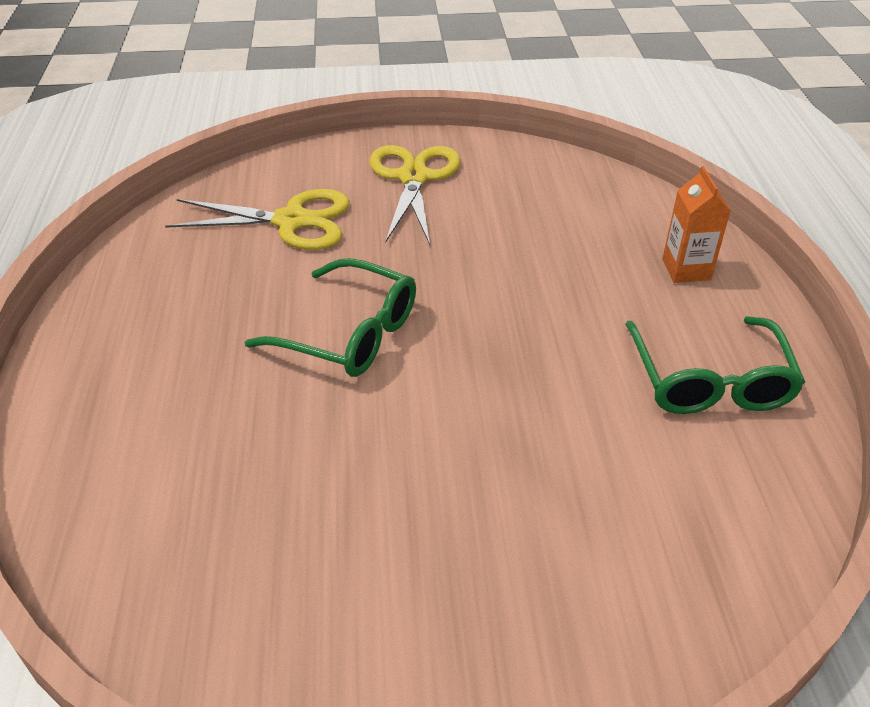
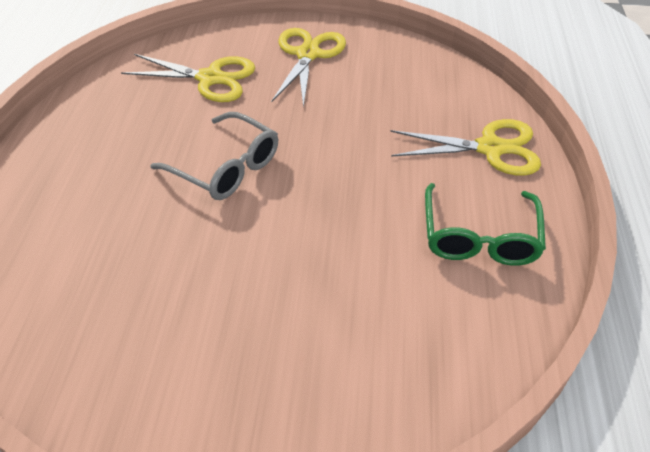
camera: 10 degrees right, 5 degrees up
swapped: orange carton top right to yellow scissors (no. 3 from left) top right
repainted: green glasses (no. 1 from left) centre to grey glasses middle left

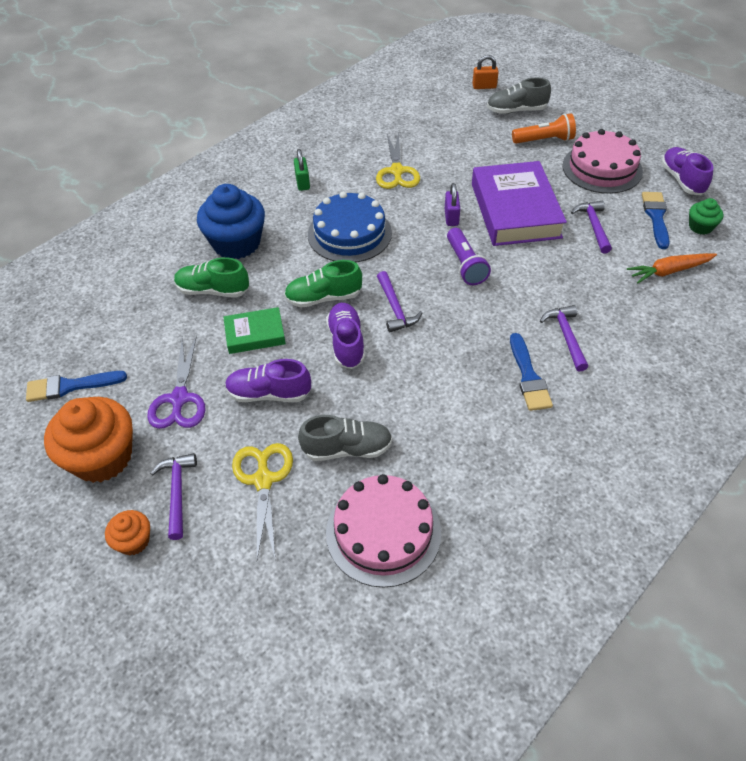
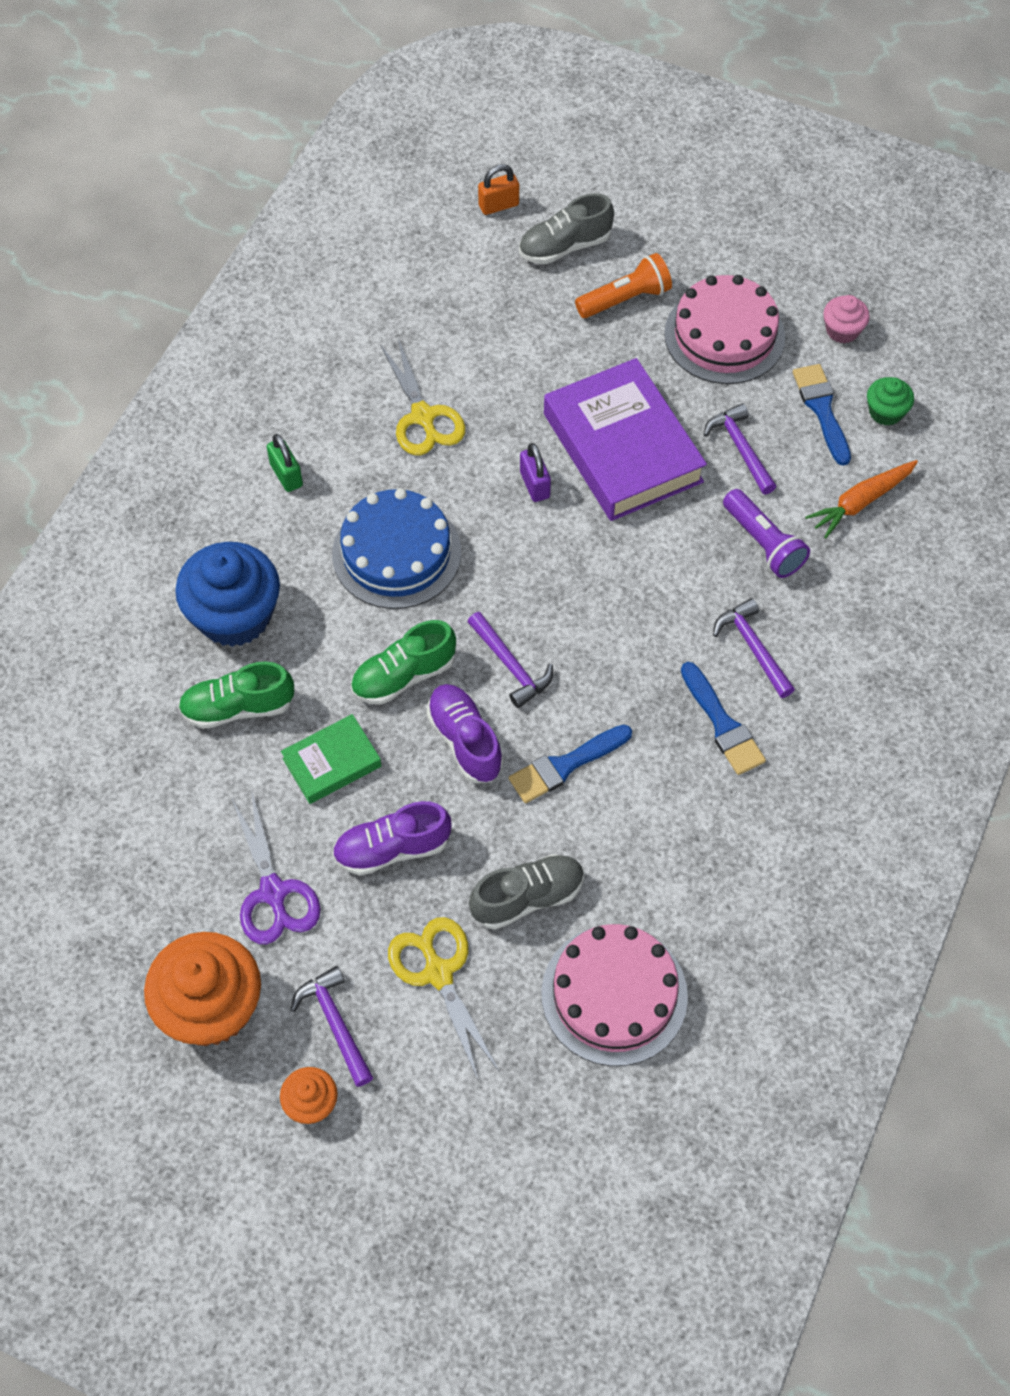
camera: 20 degrees left, 10 degrees up
shifted: blue brush (no. 1 from left) middle left to centre; purple flashlight centre to middle right
swapped: purple shoe (no. 3 from left) top right to pink cupcake top right

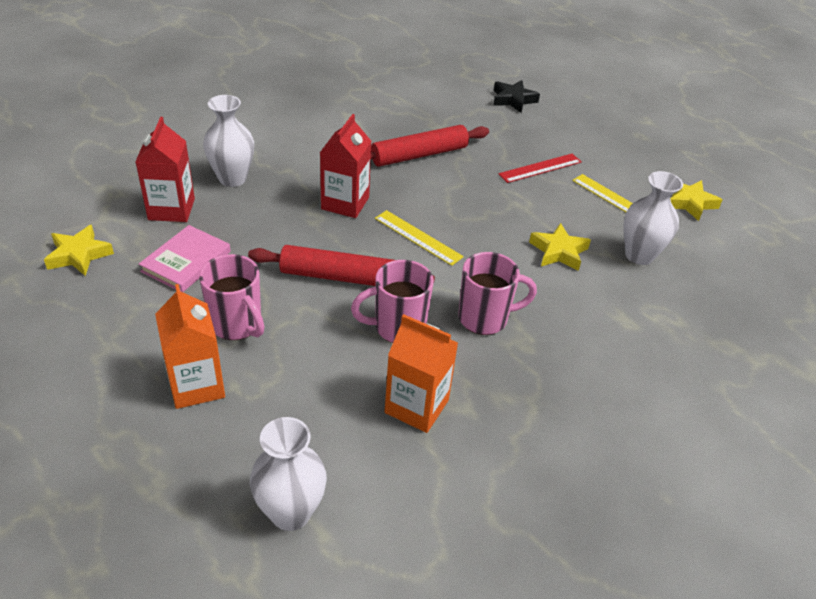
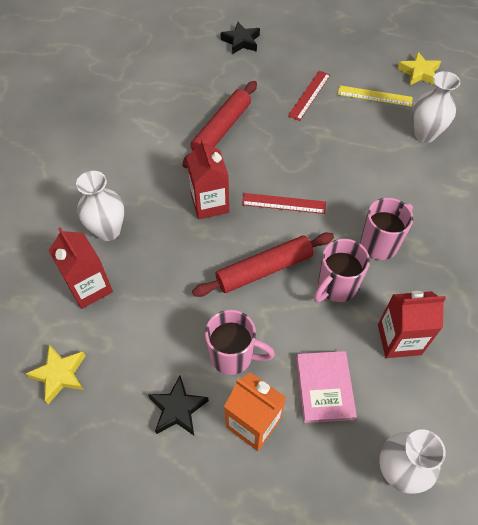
camera: 30 degrees left, 15 degrees up
gone: yellow star (no. 2 from left) middle right
new: black star (no. 1 from left) bottom centre
shifted: pink book middle left to bottom right
repainted: yellow ruler (no. 1 from left) centre to red ruler (no. 1 from left) centre; orange carton (no. 2 from left) centre to red carton (no. 3 from left) middle right

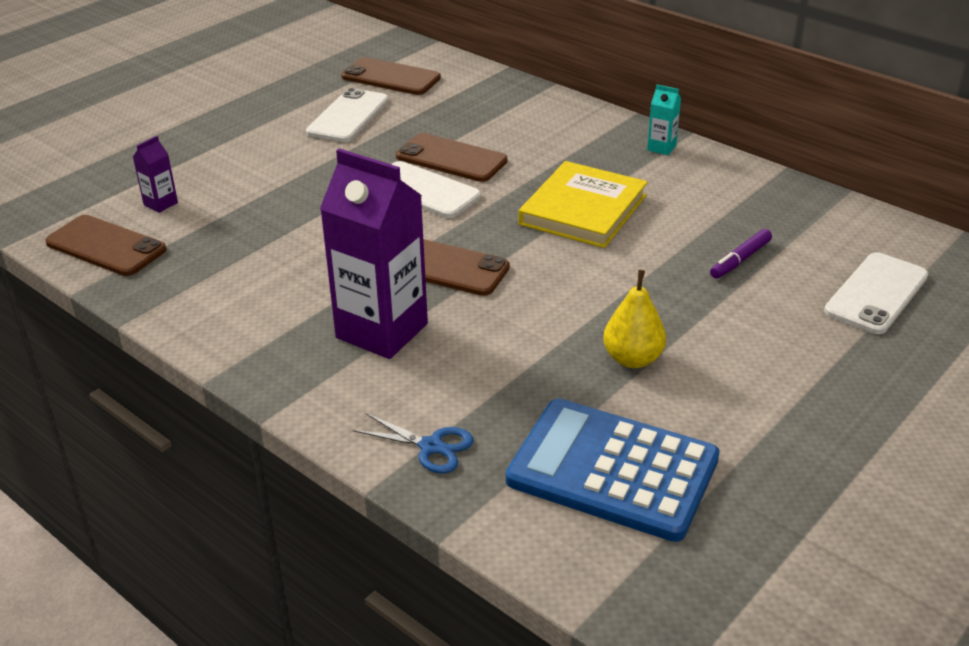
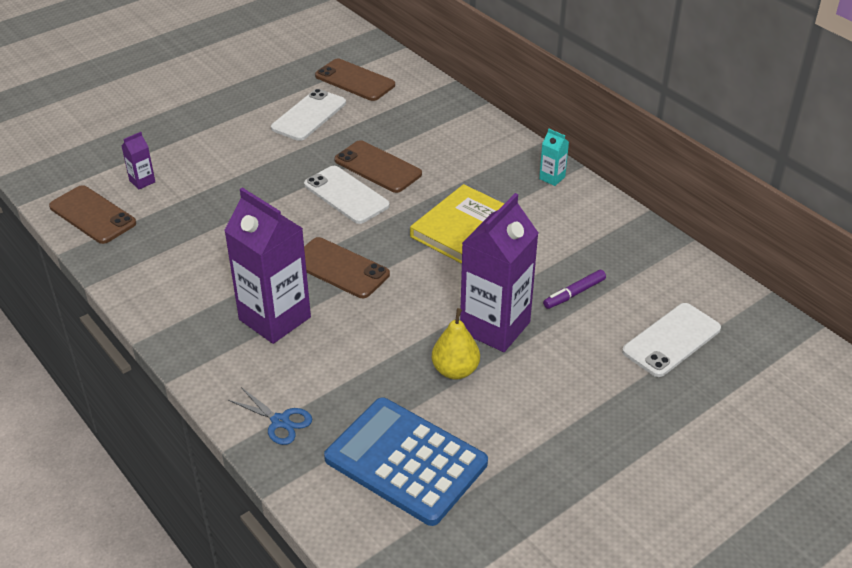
camera: 10 degrees right, 5 degrees up
new: purple carton (no. 3 from left) centre

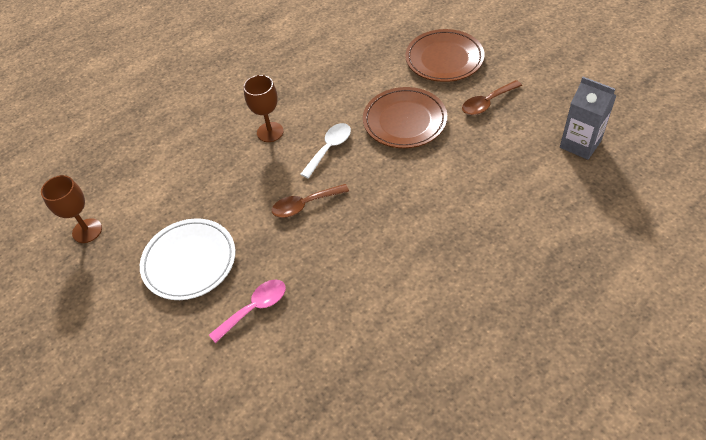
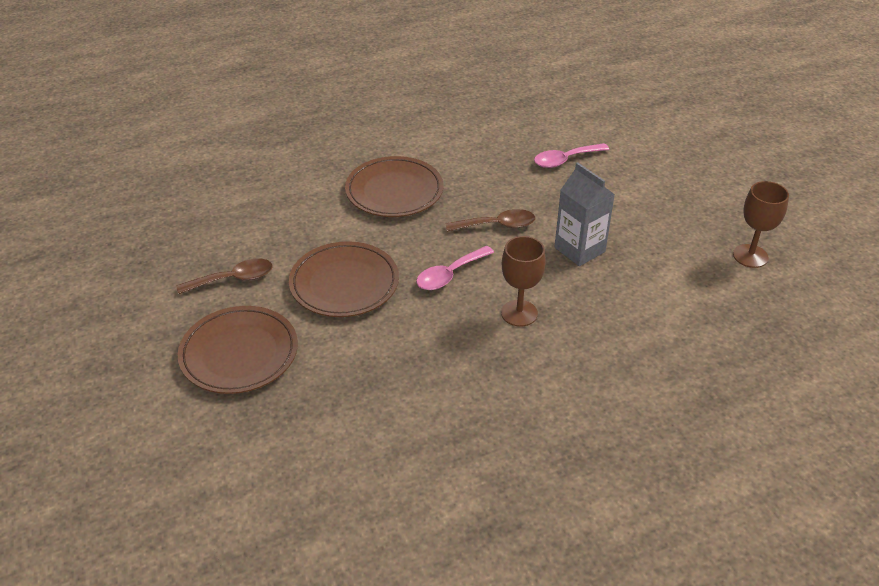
camera: 170 degrees left, 10 degrees down
gone: white plate middle left
new: brown plate (no. 3 from left) top centre
shifted: grey carton top right to centre
repainted: white spoon centre to pink spoon (no. 1 from left) centre

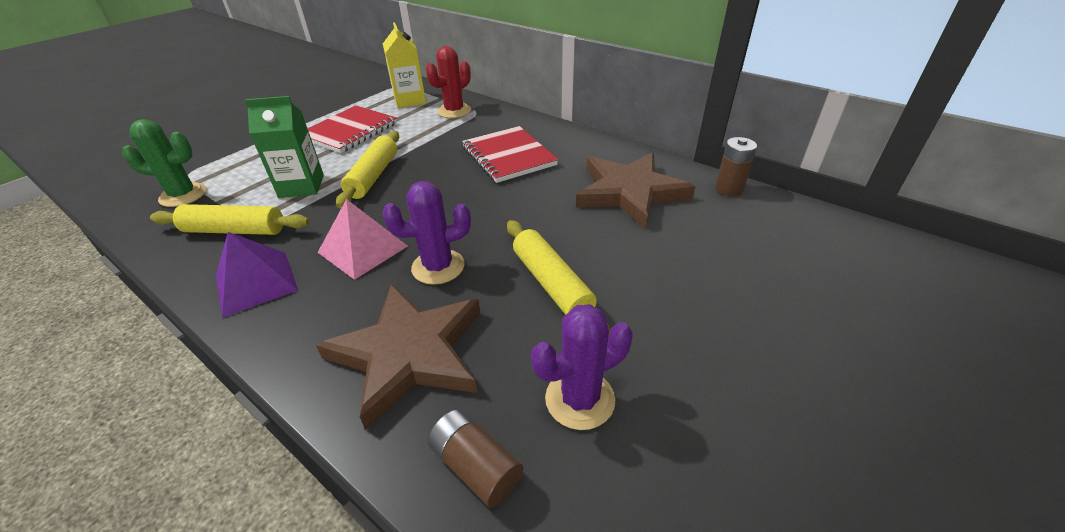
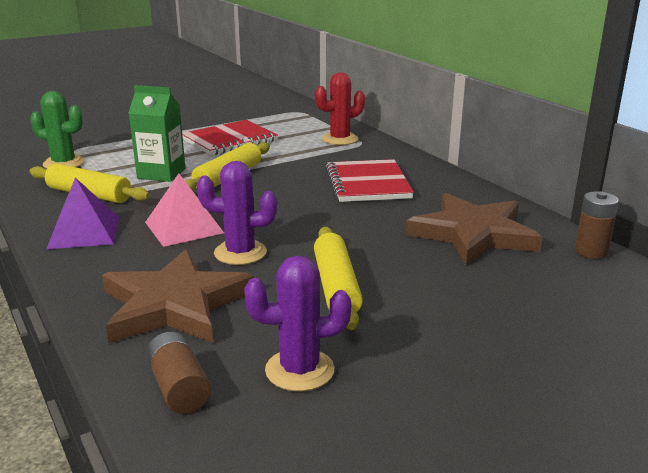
camera: 20 degrees right, 15 degrees down
gone: yellow carton top centre

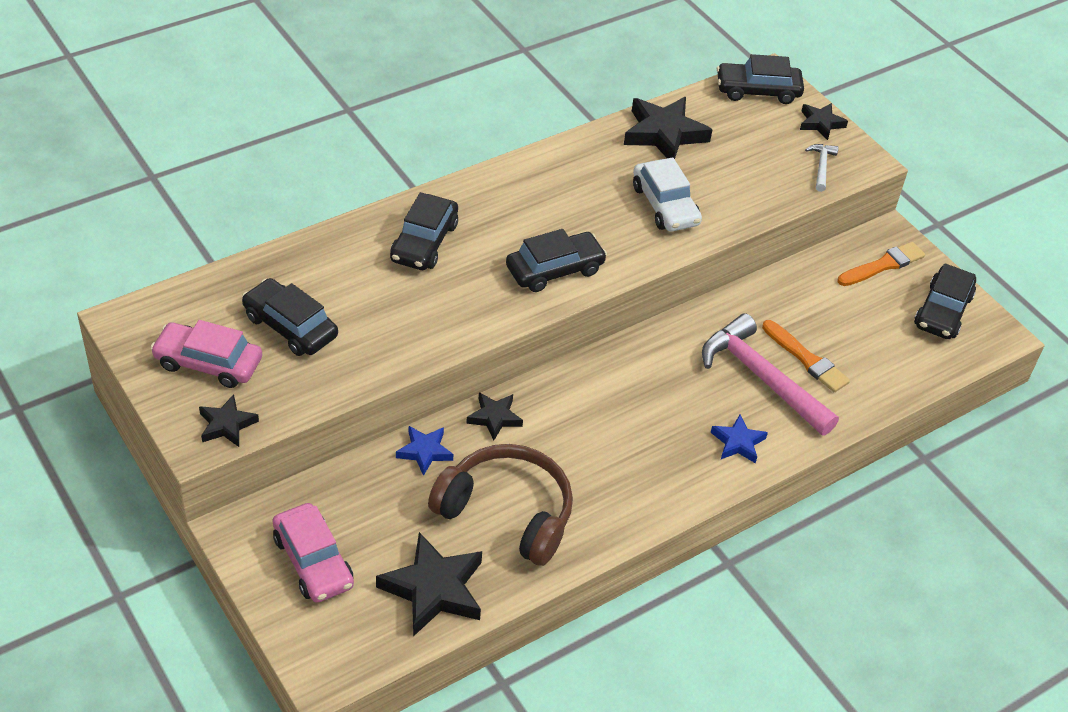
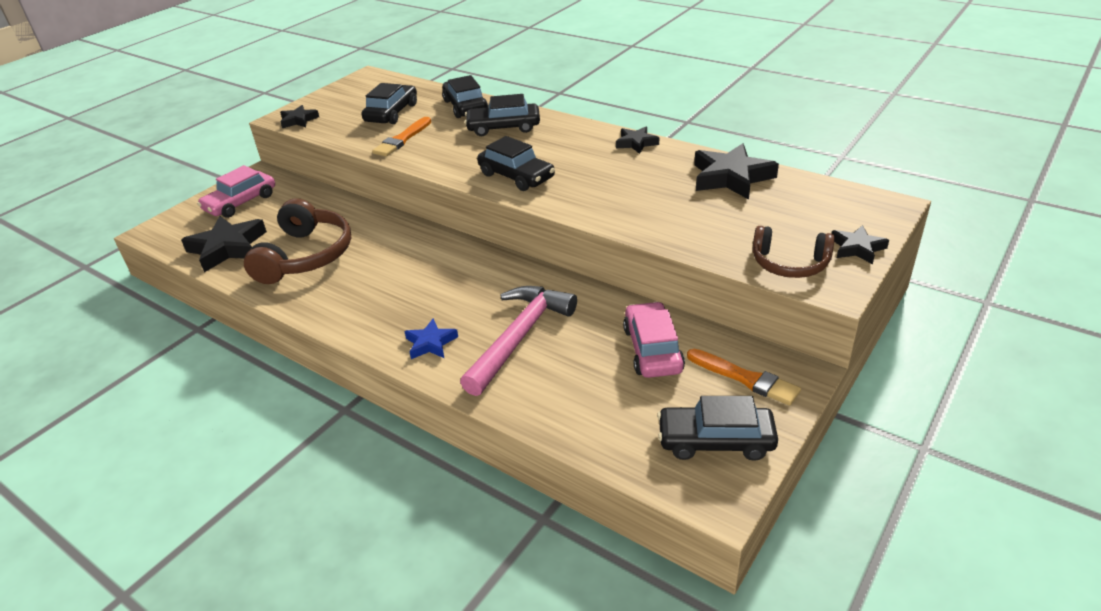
camera: 75 degrees right, 10 degrees down
gone: blue star (no. 1 from left) centre; white car top centre
shifted: pink car (no. 1 from left in the first image) middle left to pink car (no. 2 from left) centre; black star (no. 3 from left) centre to top centre; black car (no. 4 from left in the first image) top right to black car (no. 2 from left) top centre; orange brush (no. 1 from left) middle right to top centre
swapped: white hammer top right to brown headphones (no. 2 from left) middle right

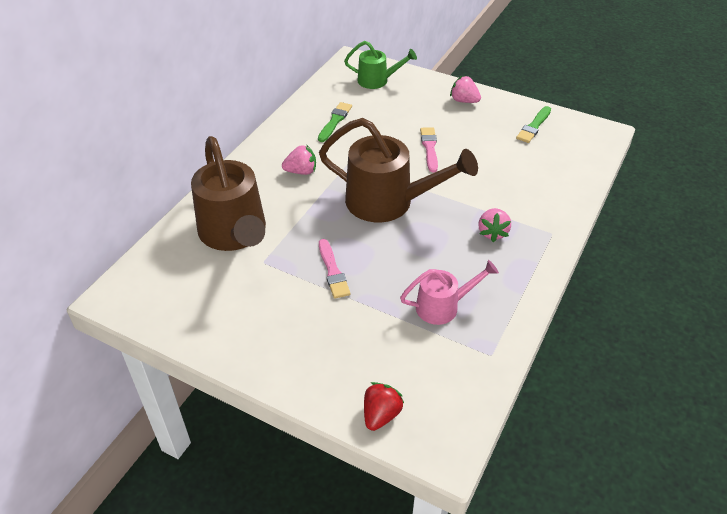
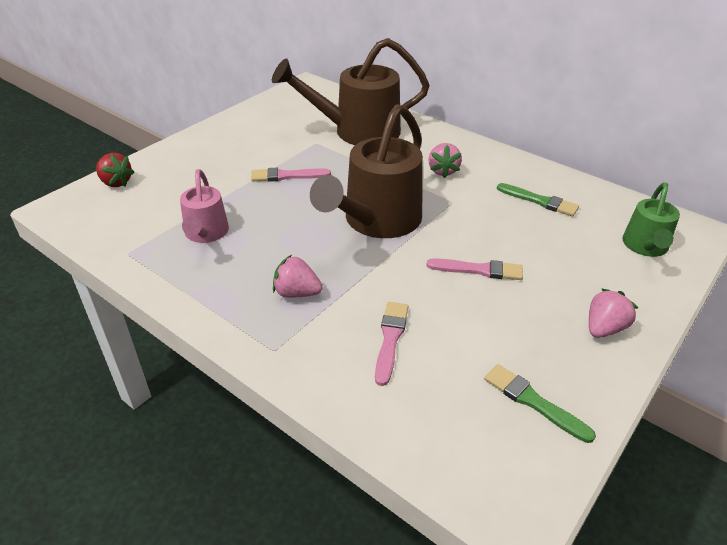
camera: 100 degrees right, 5 degrees down
new: pink brush (no. 2 from left) centre

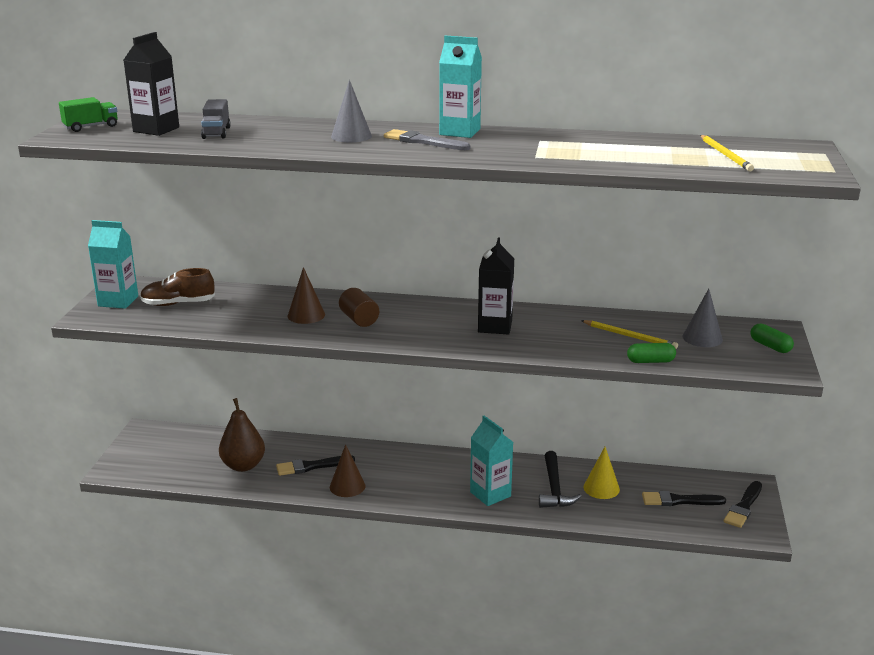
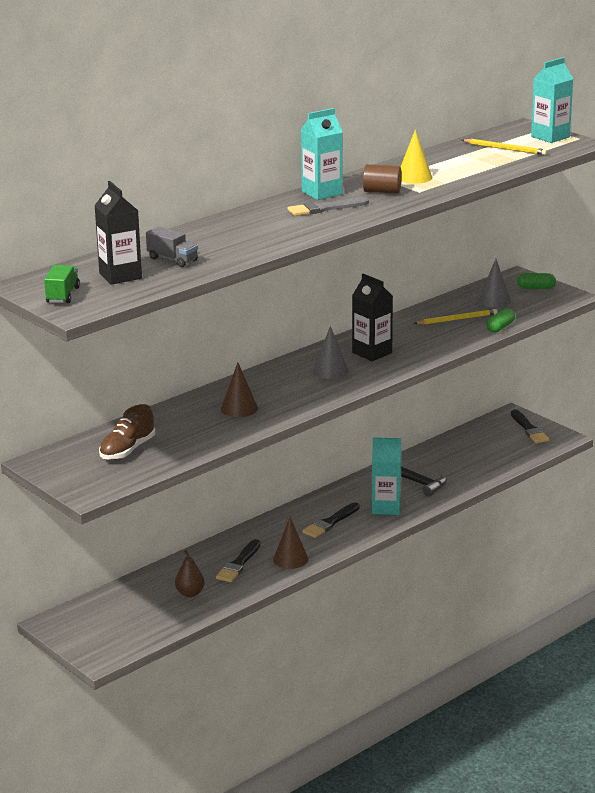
camera: 50 degrees left, 0 degrees up
shifted: turquoise carton (no. 1 from left in the first image) middle left to turquoise carton (no. 3 from left) top right; grey cone (no. 1 from left) top centre to centre; brown cylinder centre to top centre; yellow cone bottom right to top right; black brush (no. 2 from left) bottom right to centre
scaled: brown pear middle left = bottom left x0.62

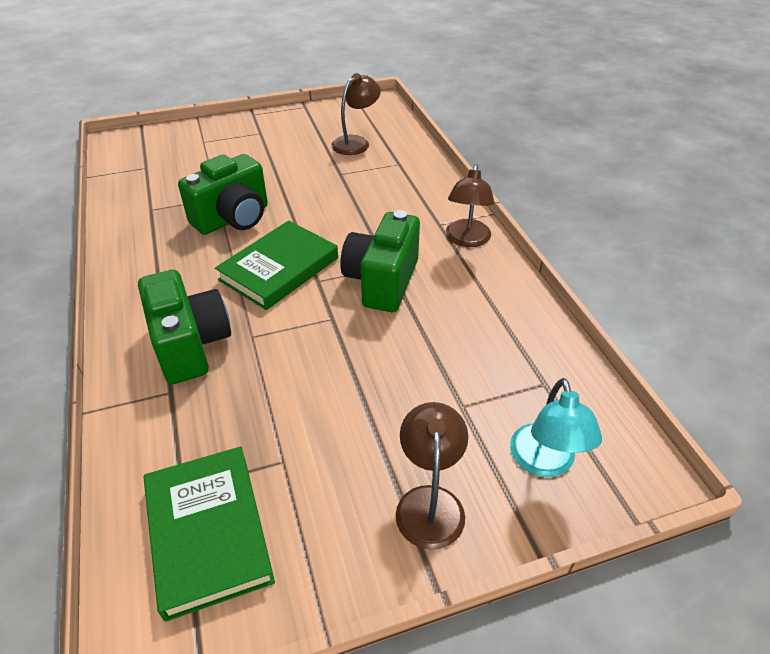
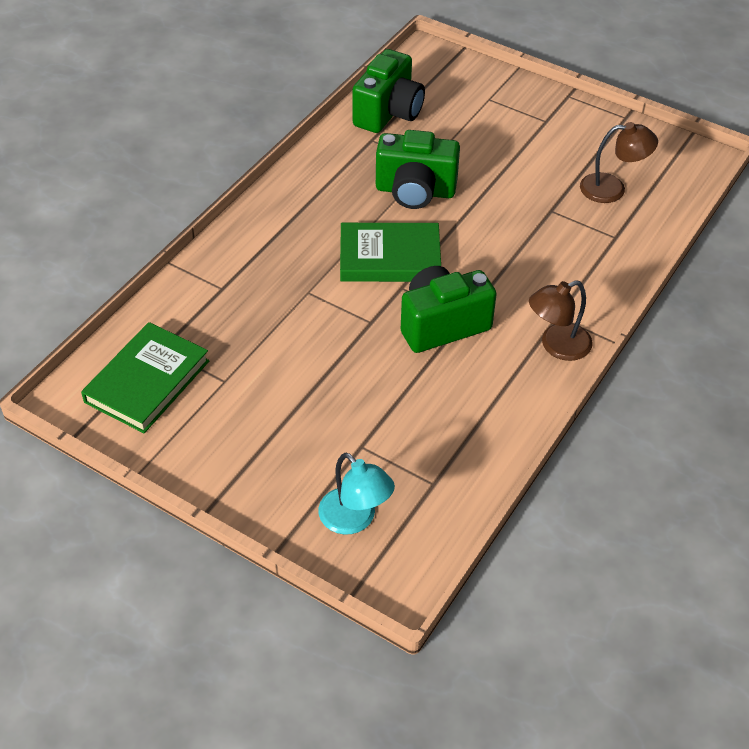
camera: 50 degrees right, 5 degrees up
gone: brown lamp (no. 2 from left) bottom centre
shifted: green camera (no. 1 from left) middle left to top centre
rotated: turquoise lamp middle right = centre 90 degrees counterclockwise

